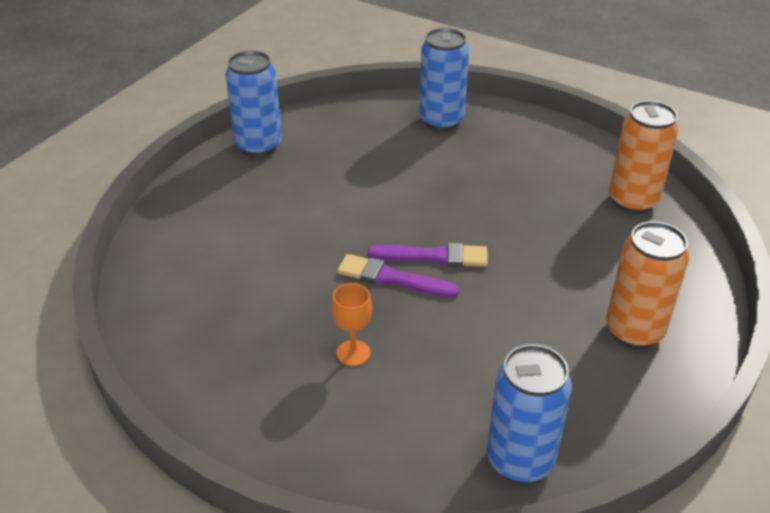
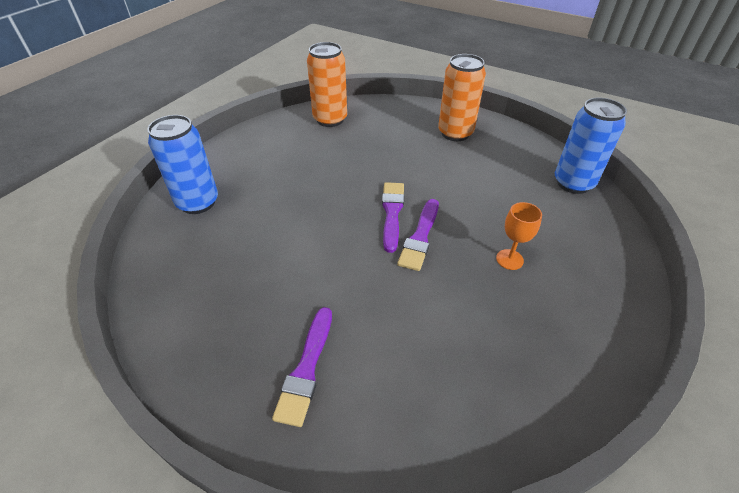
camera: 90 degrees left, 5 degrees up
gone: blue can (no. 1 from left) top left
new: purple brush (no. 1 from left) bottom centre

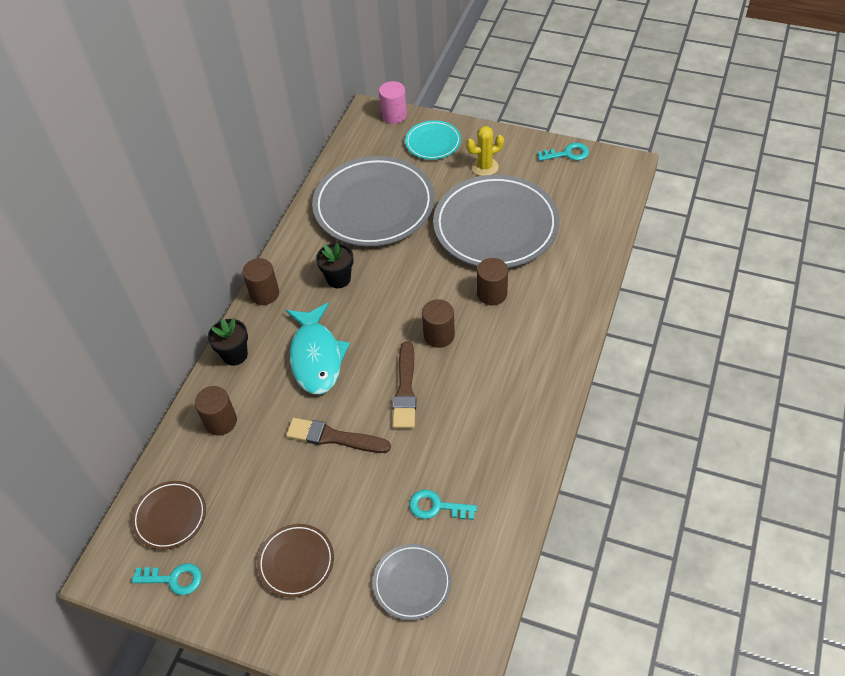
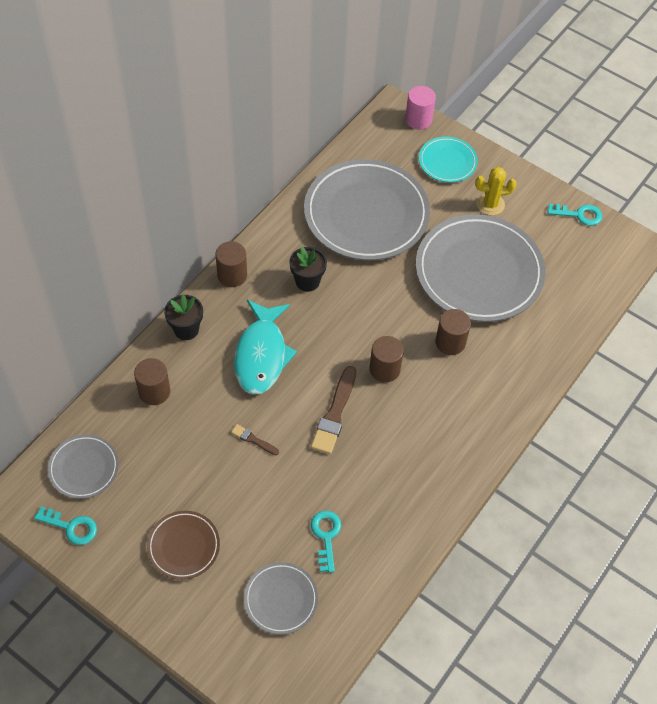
camera: 10 degrees right, 5 degrees up
repainted: brown plate (no. 1 from left) bottom left to grey plate (no. 1 from left) middle left
rotated: turquoise key (no. 2 from left) bottom centre = bottom centre 60 degrees clockwise
scaled: brown brush (no. 1 from left) centre = centre x0.52

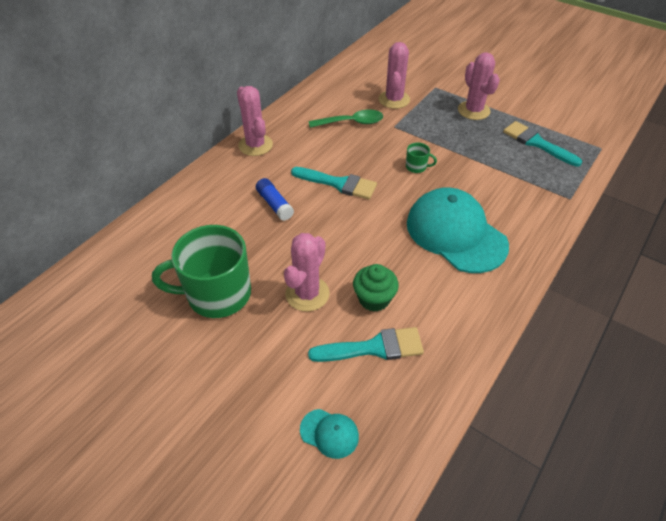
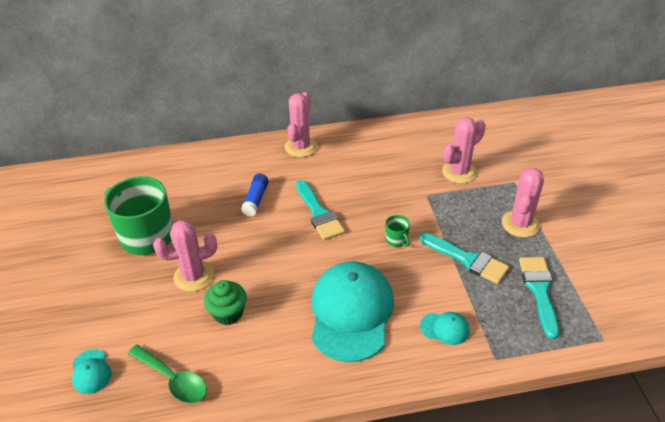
camera: 45 degrees right, 5 degrees down
new: turquoise cap (no. 3 from left) bottom right
shifted: turquoise brush (no. 2 from left) centre to middle right; green spoon top centre to bottom left

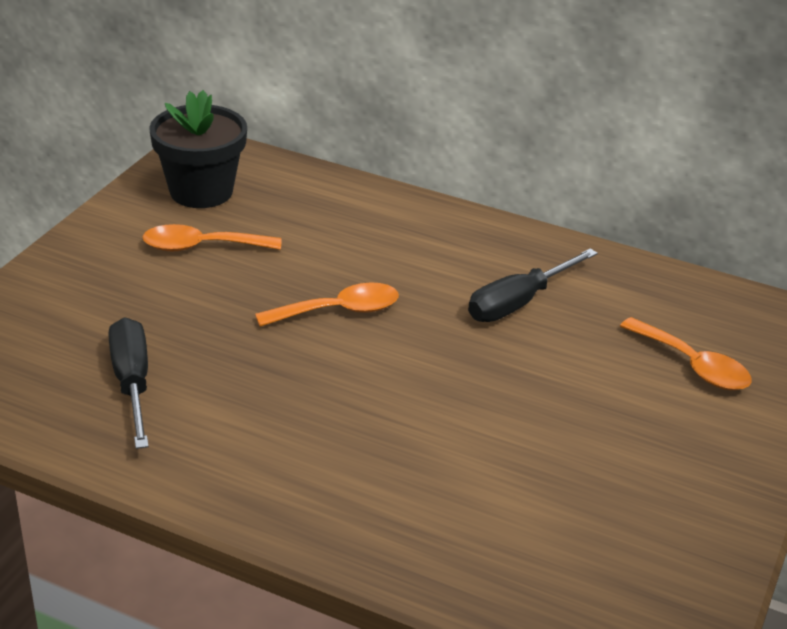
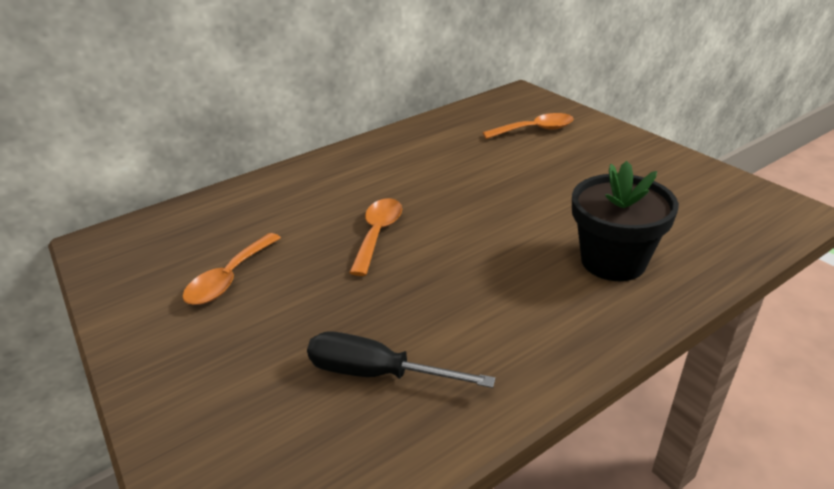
camera: 55 degrees left, 0 degrees up
gone: black screwdriver (no. 2 from left) middle right
shifted: black flower pot top left to middle right

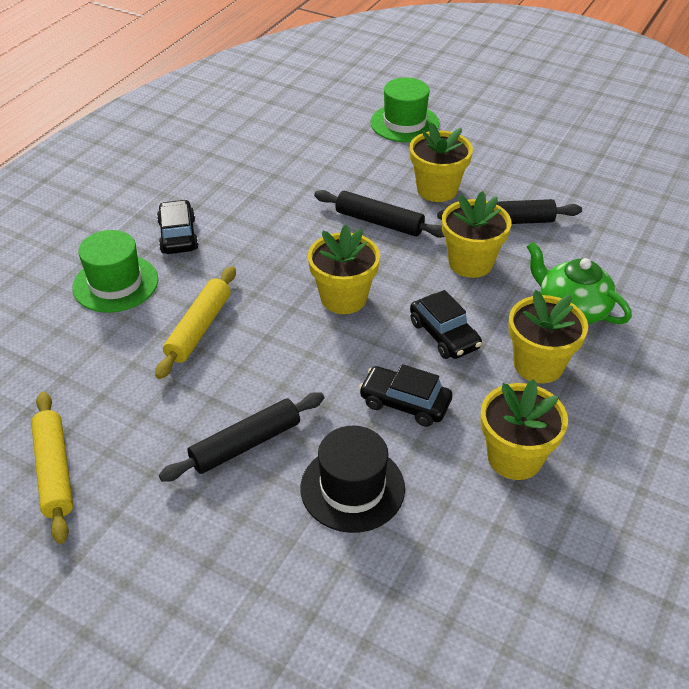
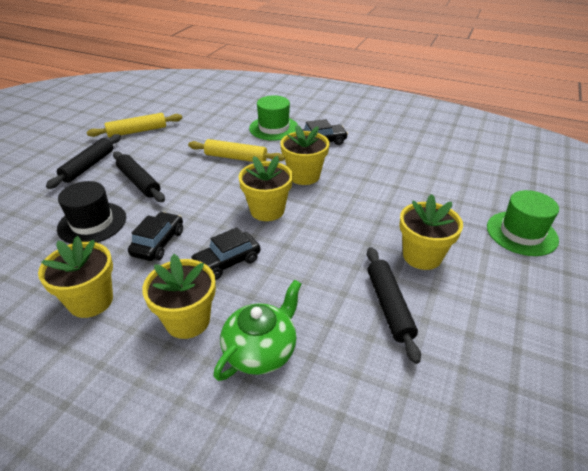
camera: 85 degrees right, 5 degrees down
shifted: black rolling pin (no. 2 from left in the first image) top centre to black rolling pin (no. 1 from left) middle left; yellow flower pot (no. 3 from left in the first image) middle right to yellow flower pot (no. 4 from left) top centre

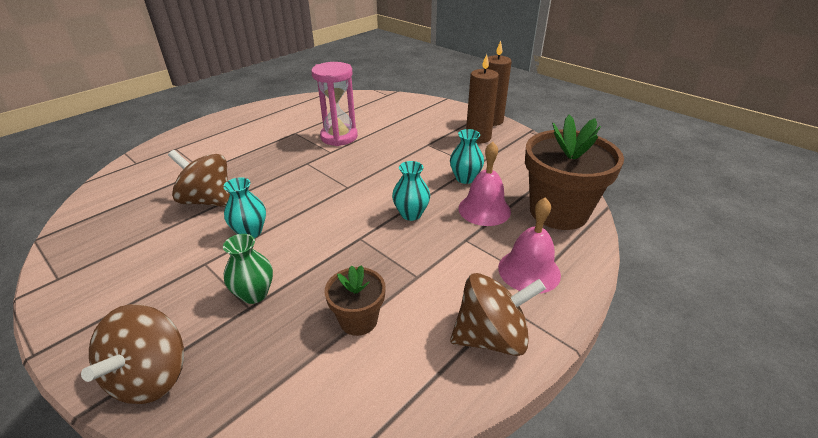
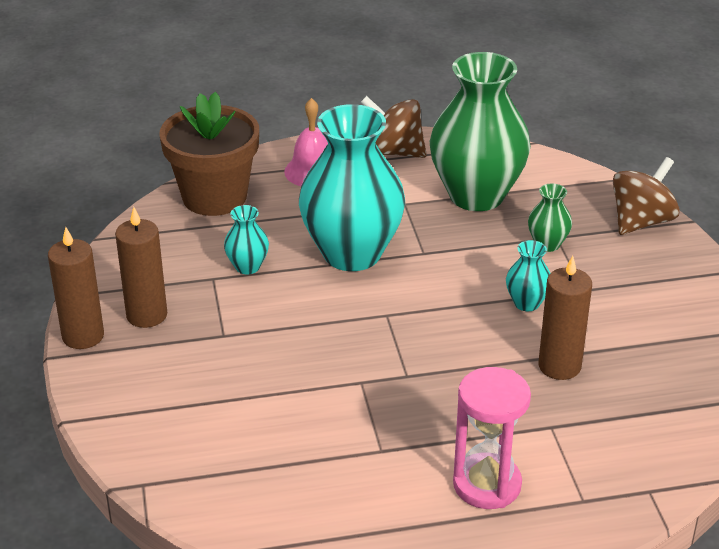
camera: 145 degrees left, 0 degrees up
gone: pink bell (no. 1 from left) centre
shifted: pink hourglass top centre to bottom right
swapped: brown spinning top (no. 2 from left) middle left to brown candle (no. 3 from left) middle right; brown flower pot (no. 1 from left) bottom centre to green vase (no. 1 from left) top right
scaled: turquoise vase (no. 2 from left) centre = centre x2.36

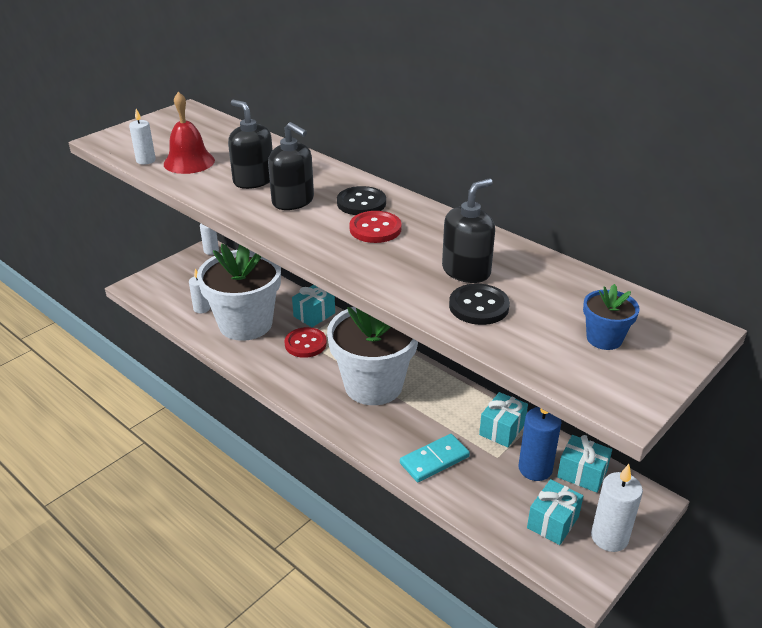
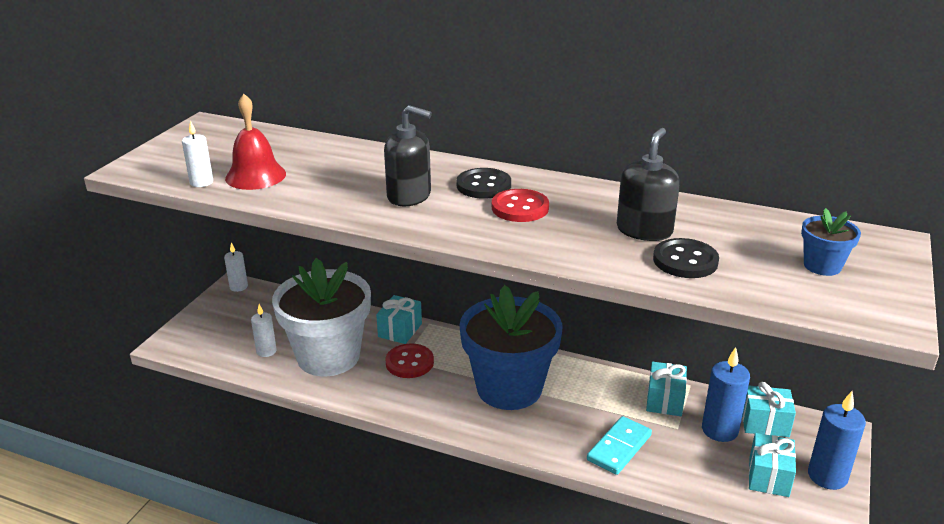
camera: 20 degrees left, 5 degrees down
gone: black soap dispenser (no. 1 from left) top left
repainted: white flower pot (no. 2 from left) centre to blue flower pot (no. 1 from left) centre; white candle (no. 4 from left) bottom right to blue candle (no. 2 from left) bottom right

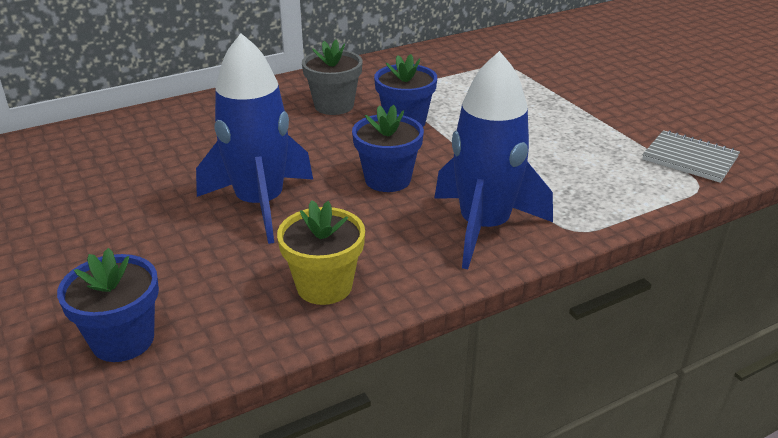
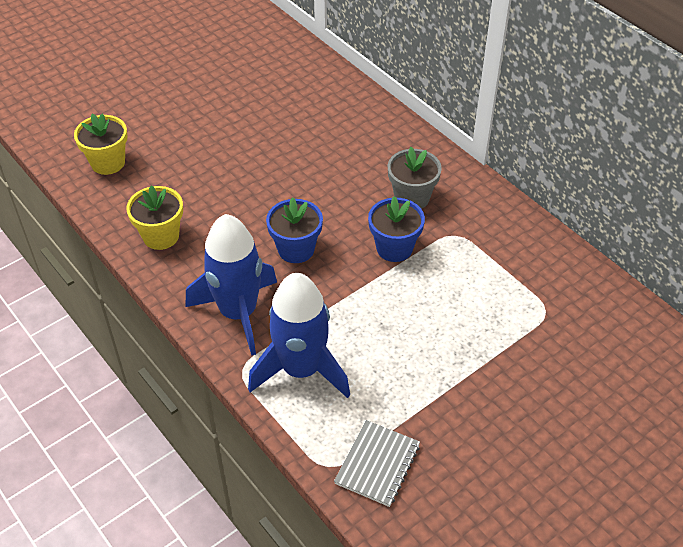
camera: 80 degrees right, 15 degrees up
shifted: blue rocket (no. 1 from left in the first image) top left to blue rocket (no. 2 from left) centre
repainted: blue flower pot (no. 1 from left) bottom left to yellow flower pot (no. 1 from left) top left

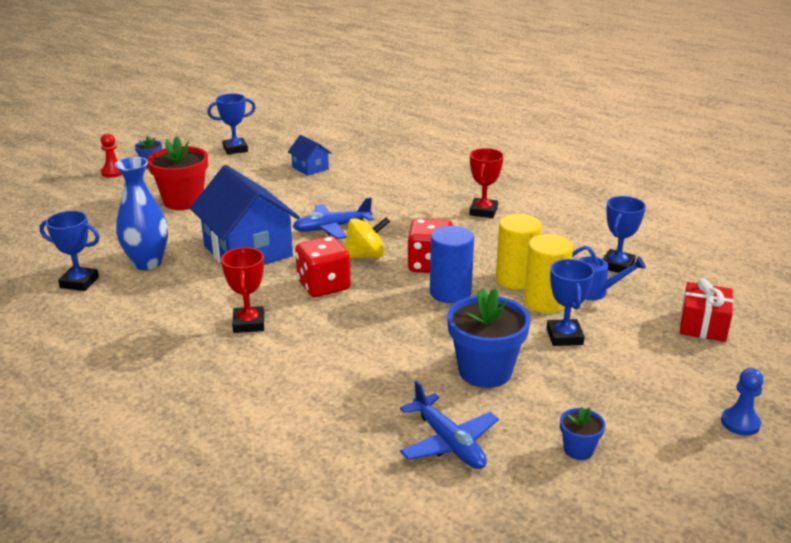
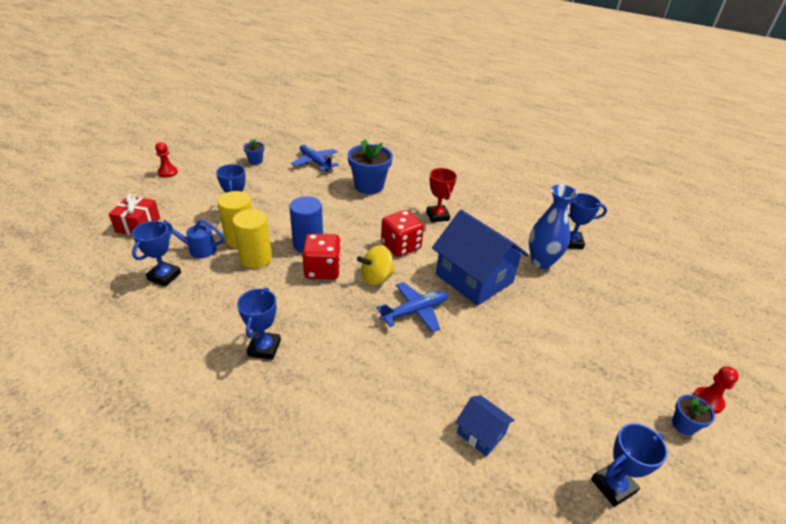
camera: 170 degrees right, 10 degrees up
gone: red flower pot top left
shifted: blue flower pot (no. 2 from left) centre to top centre
repainted: red trophy (no. 2 from left) centre to blue trophy (no. 3 from left) middle left; blue pawn bottom right to red pawn (no. 1 from left) top left

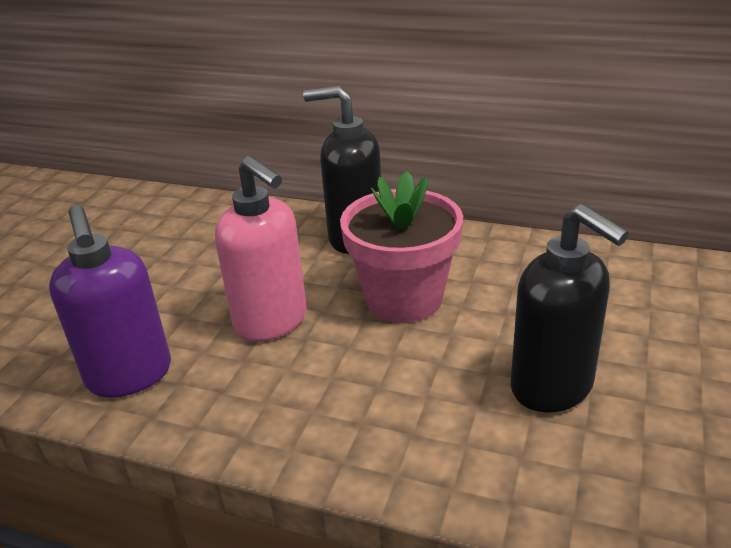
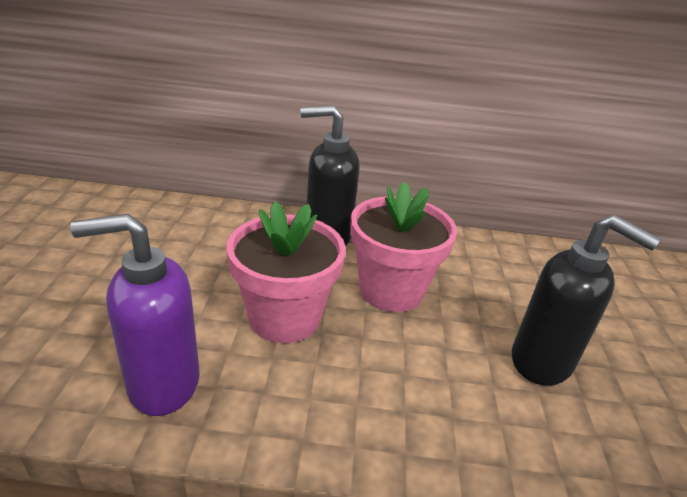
camera: 20 degrees left, 0 degrees up
swapped: pink soap dispenser centre to pink flower pot (no. 1 from left) centre
rotated: purple soap dispenser middle left = middle left 120 degrees clockwise

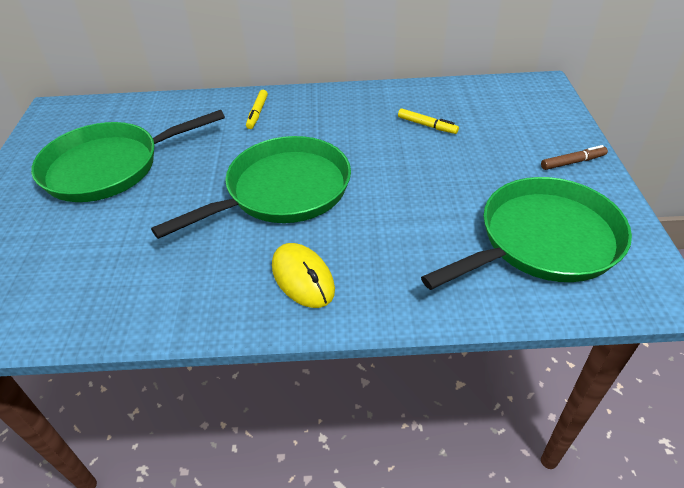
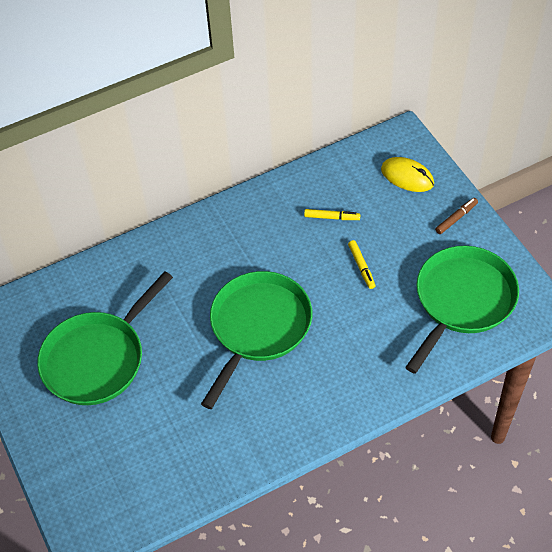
camera: 25 degrees left, 10 degrees up
shifted: yellow marker (no. 1 from left in the first image) top centre to yellow marker (no. 2 from left) centre; yellow mouse centre to top right

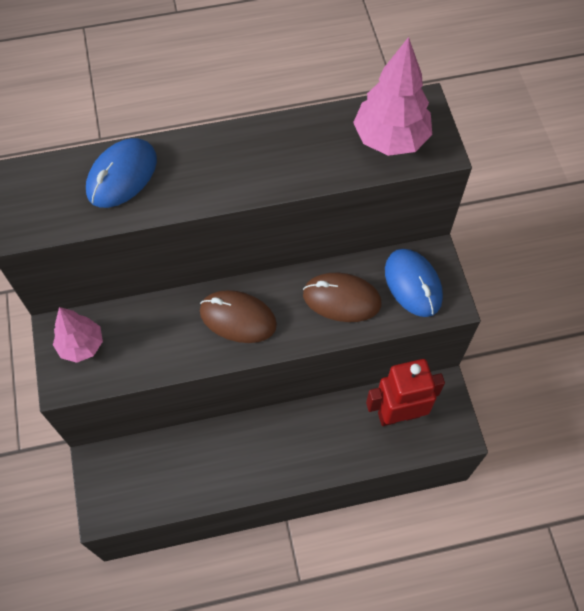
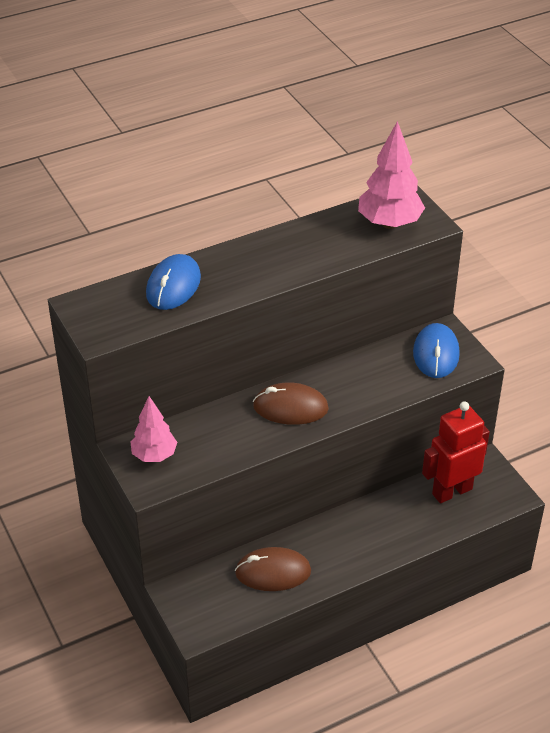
camera: 15 degrees left, 20 degrees down
shifted: brown mouse (no. 2 from left in the first image) centre to brown mouse (no. 1 from left) bottom centre
rotated: blue mouse (no. 2 from left) middle right = middle right 45 degrees clockwise

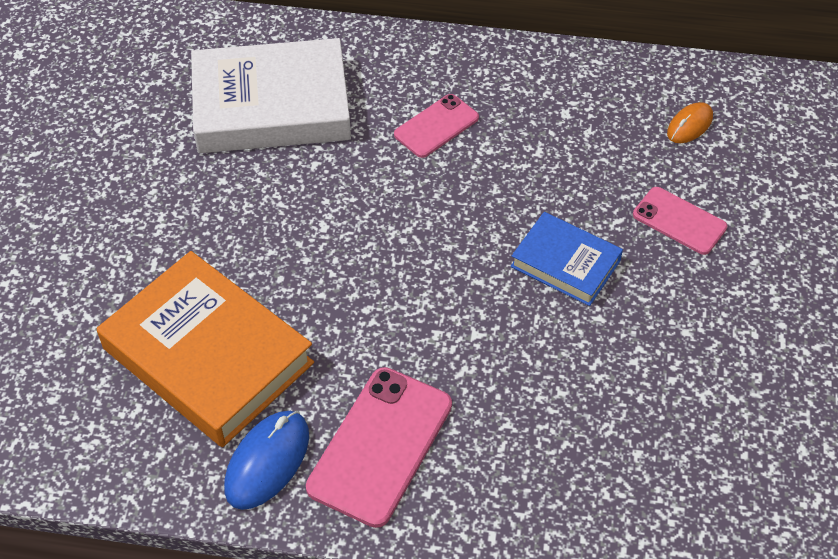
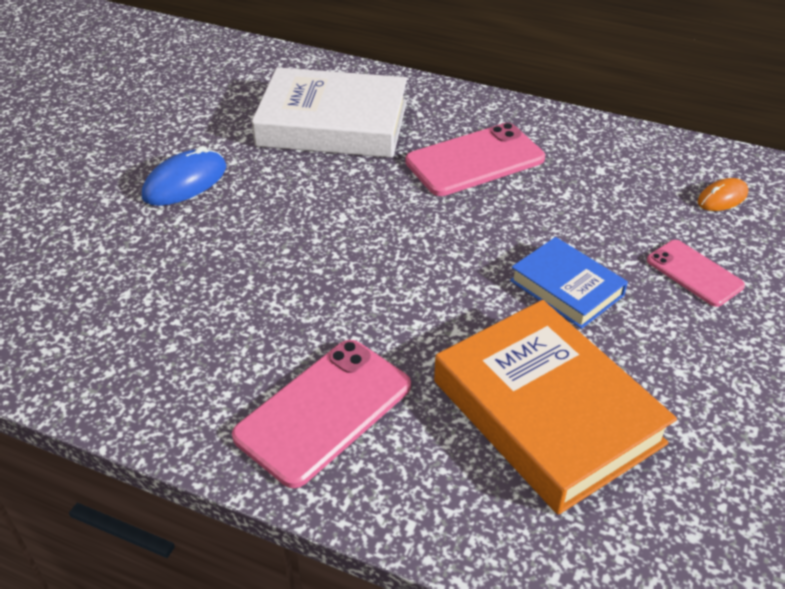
camera: 15 degrees right, 10 degrees down
shifted: orange book middle left to bottom right; blue mouse bottom left to top left
scaled: pink phone (no. 2 from left) top centre = top centre x1.67

